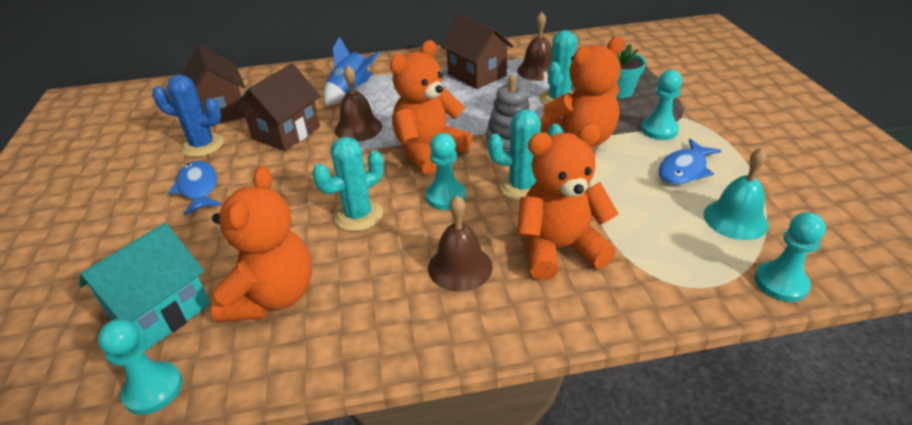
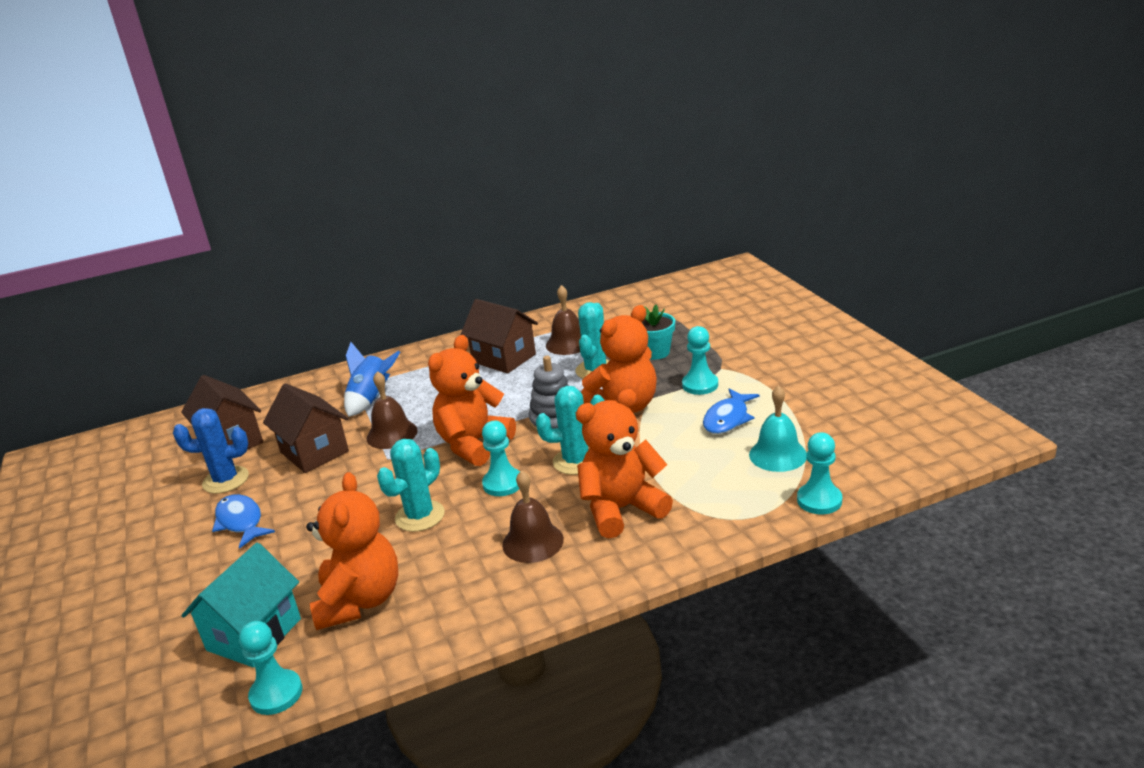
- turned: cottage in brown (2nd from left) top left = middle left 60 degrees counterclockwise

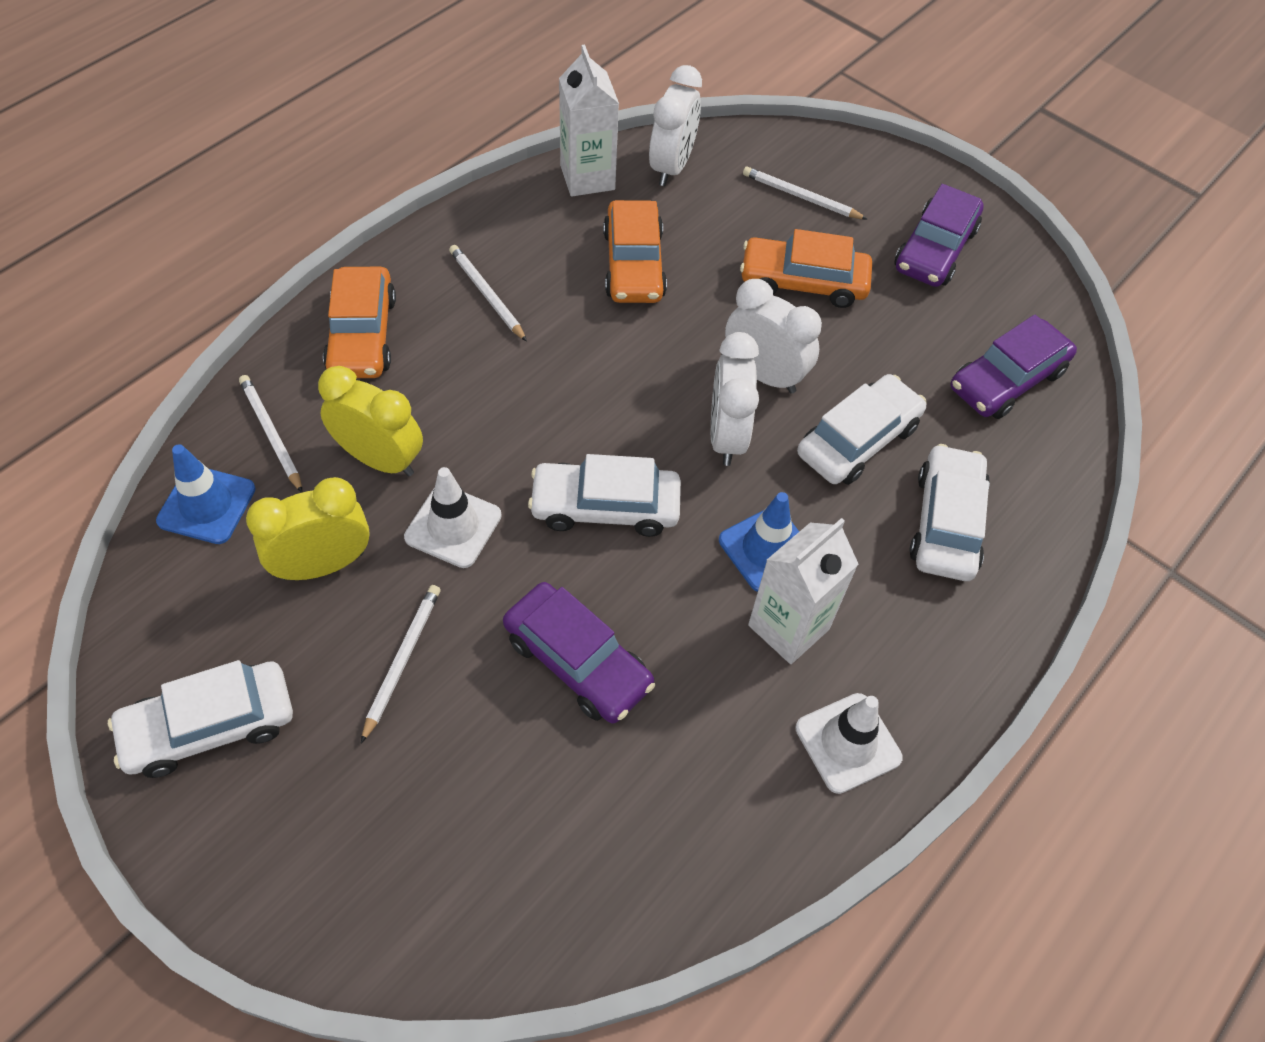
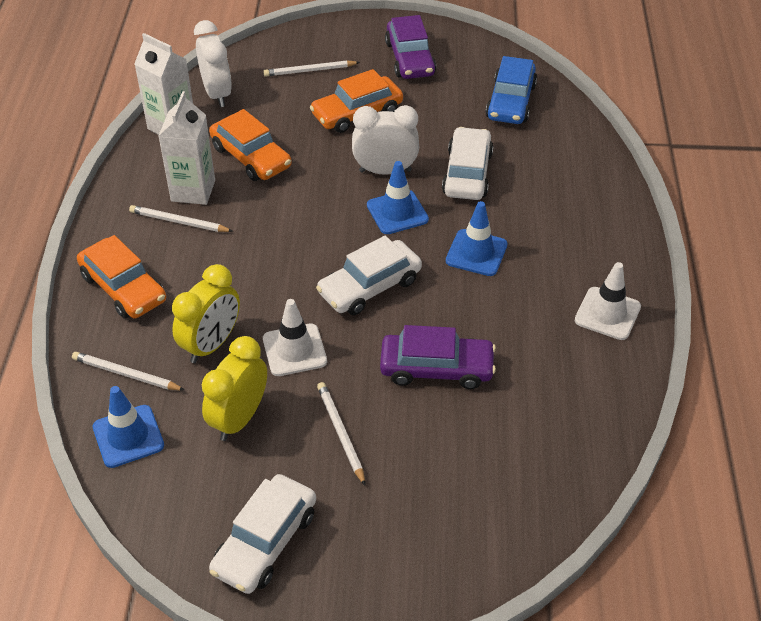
- moved: milk carton in pure white (2nd from left) centre to top left
- turned: bedside clock in golden (2nd from left in the first image) middle left = middle left 135 degrees clockwise
- replaced: bedside clock in pure white (2nd from left) centre to traffic cone in blue (2nd from left) top centre
- recoloured: toy car in purple (3rd from left) middle right to toy car in blue top right
- removed: toy car in pure white (4th from left) middle right

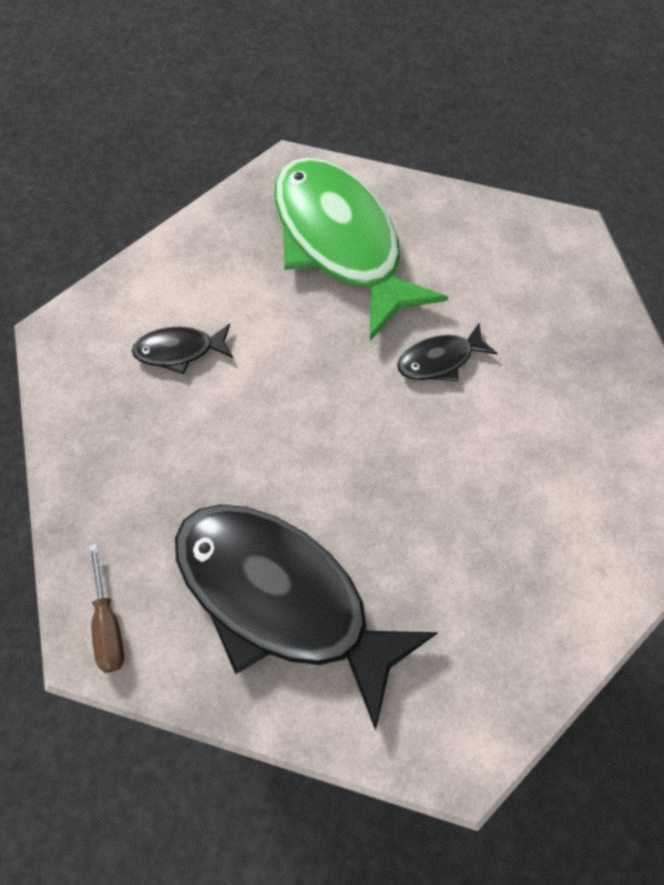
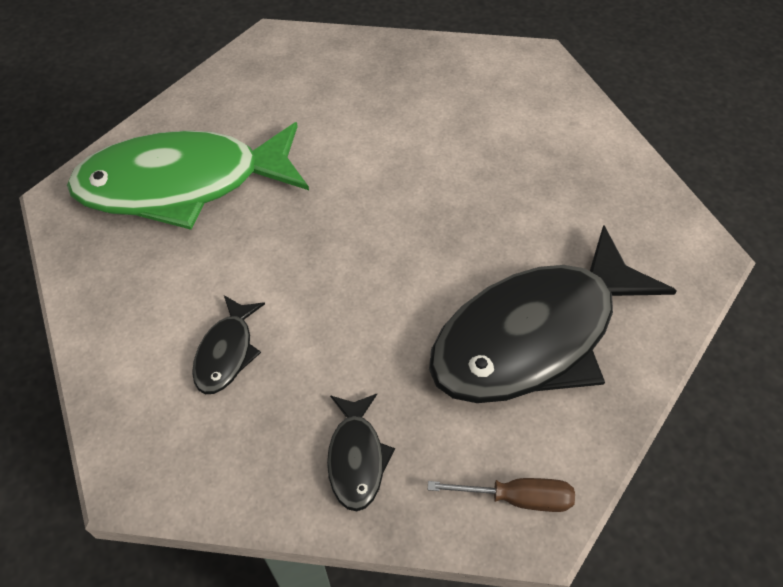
- moved: fish figure in ebony (3rd from left in the first image) middle right to fish figure in ebony (2nd from left) bottom centre

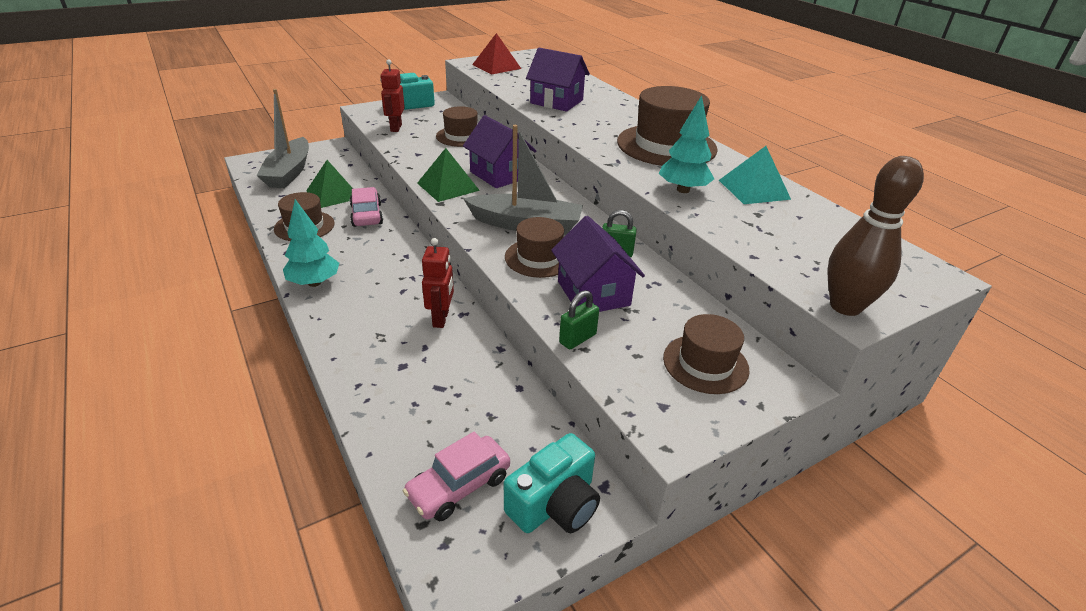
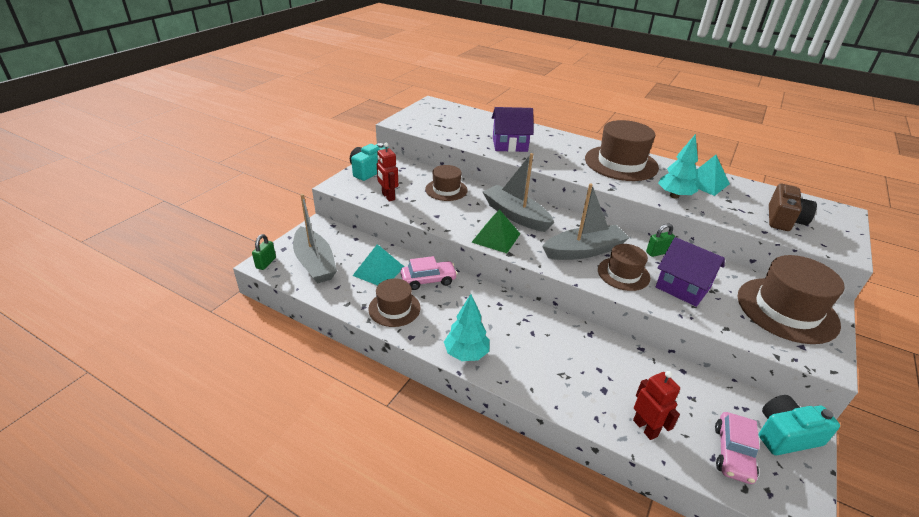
- moved: padlock in leaf-green (1st from left) centre to middle left
- recoloured: pyramid shape in leaf-green (1st from left) top left to pyramid shape in turquoise (1st from left) centre
- turned: toy car in pink (1st from left) centre = centre 120 degrees clockwise
- replaced: cottage in purple (1st from left) top centre to boat in gray (2nd from left) centre
- moved: robot in scarlet (2nd from left) centre to bottom right
- resized: tall hat in brown (5th from left) centre = middle right x1.70
- turned: photo camera in turquoise (2nd from left) bottom centre = bottom right 120 degrees counterclockwise
- added: photo camera in brown middle right
- removed: pyramid shape in scarlet top centre
- removed: bowling pin in brown middle right

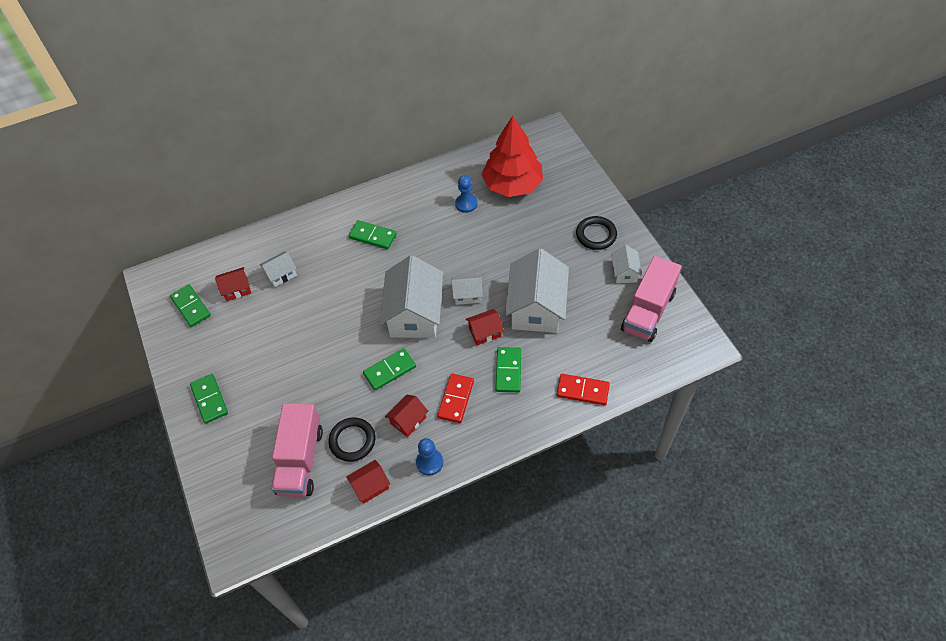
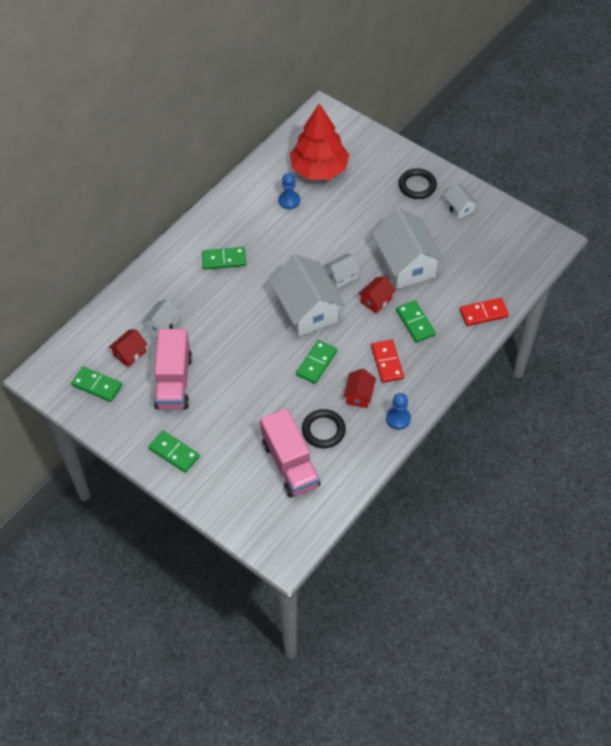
- moved: toy truck in pink (2nd from left in the first image) middle right to toy truck in pink (1st from left) middle left
- removed: cottage in scarlet (2nd from left) bottom centre

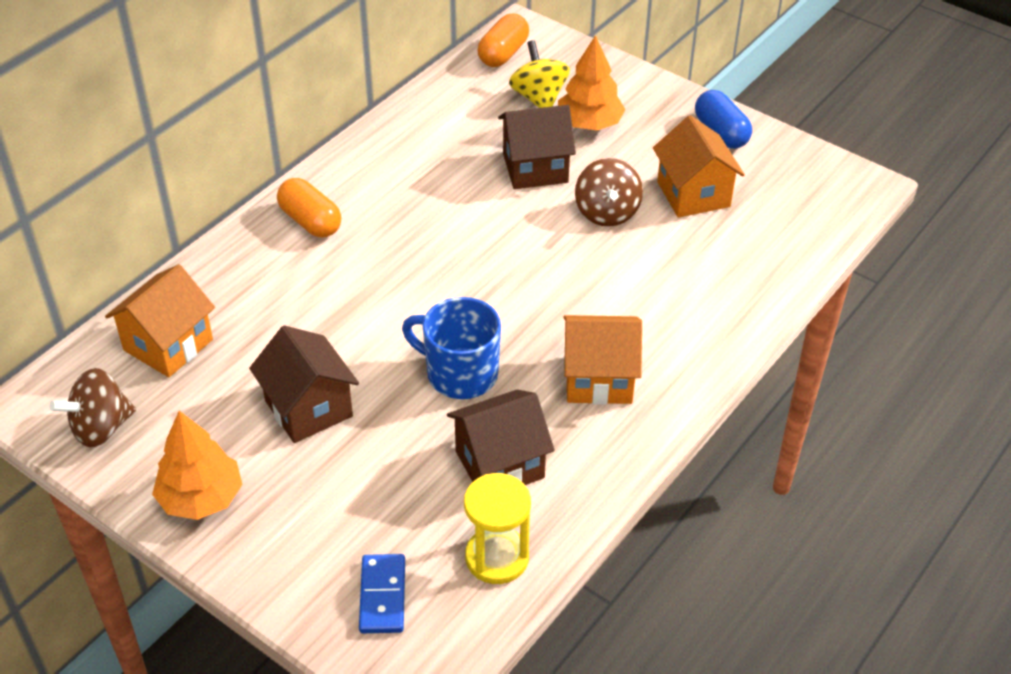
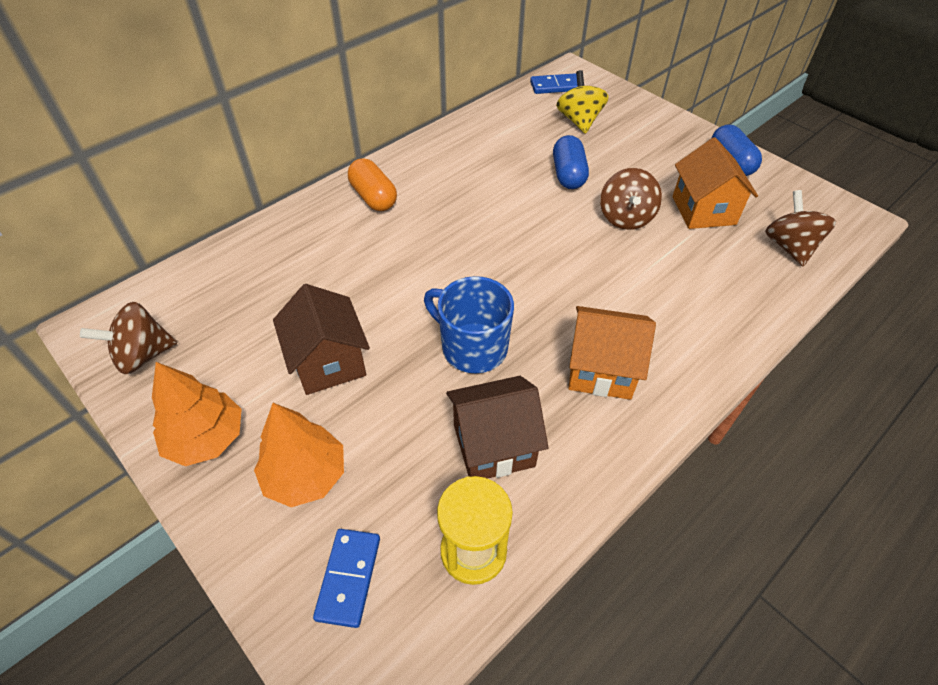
- moved: fir tree in orange (2nd from left) top centre to middle left
- replaced: pill in orange (2nd from left) top centre to domino tile in blue (2nd from left) top centre
- replaced: cottage in brown (3rd from left) top centre to pill in blue (1st from left) top centre
- added: toy top in brown (3rd from left) top right
- removed: cottage in orange (1st from left) middle left

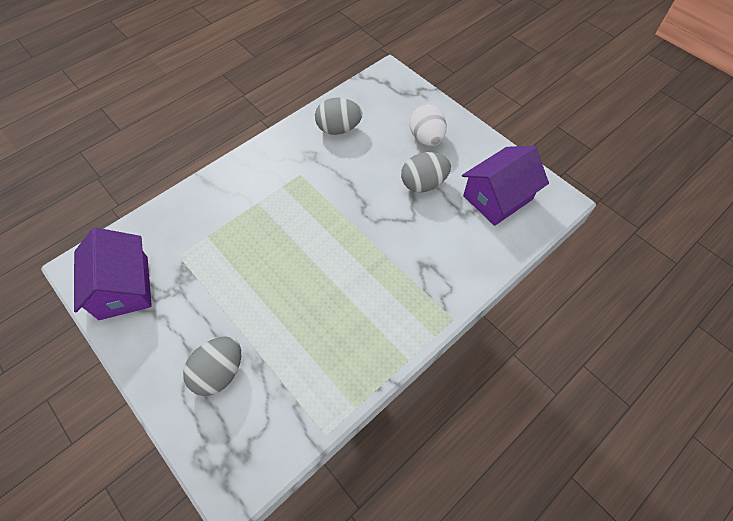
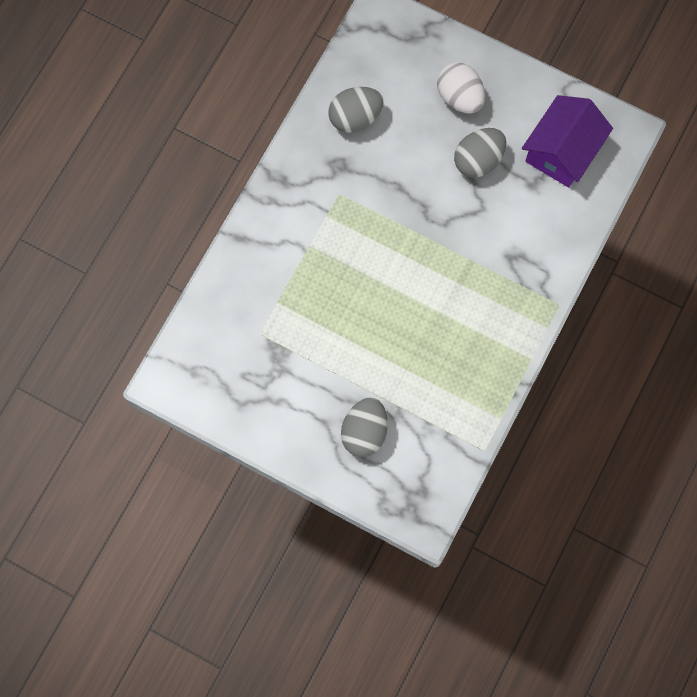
- removed: cottage in purple (1st from left) middle left

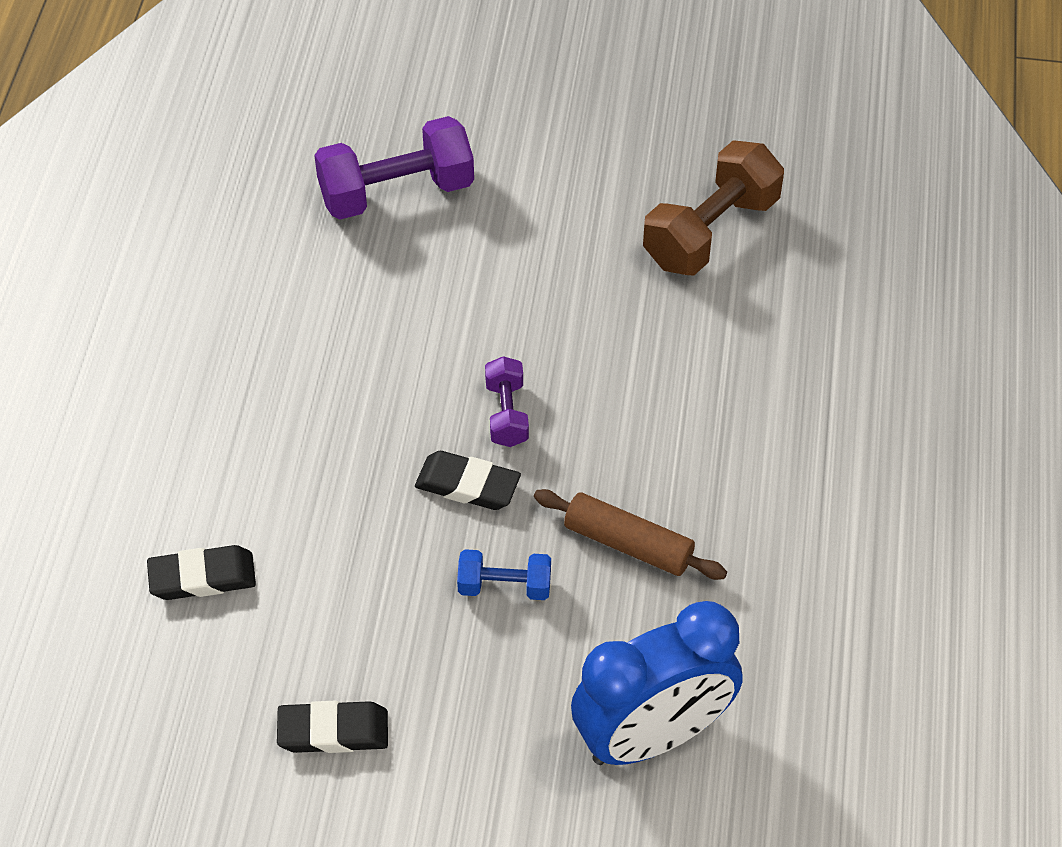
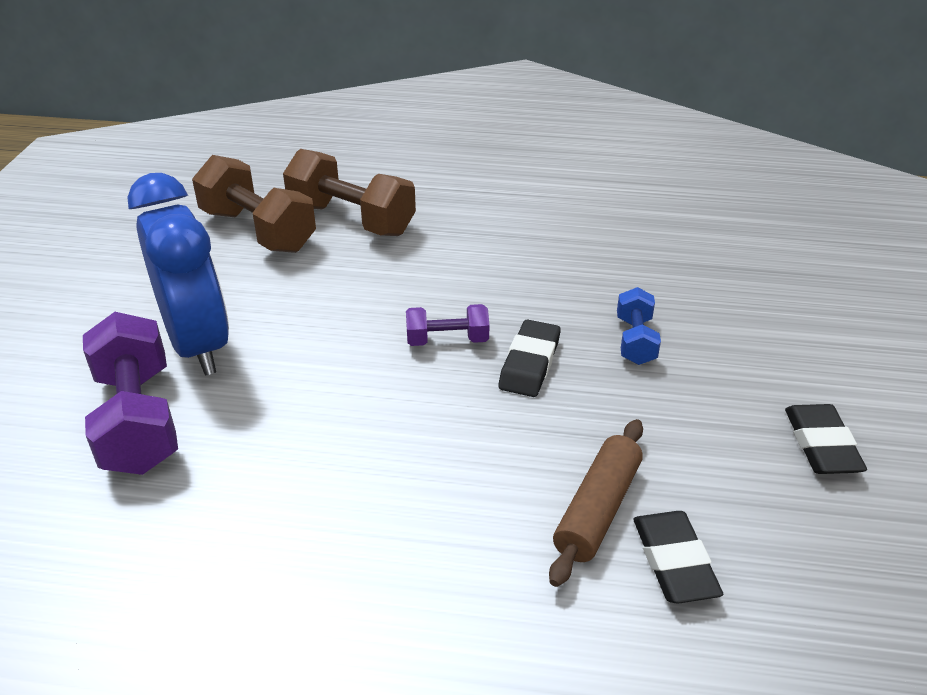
- moved: bedside clock in blue bottom centre to middle left
- added: free weight in brown (2nd from left) top centre
- moved: dough roller in brown centre to bottom centre

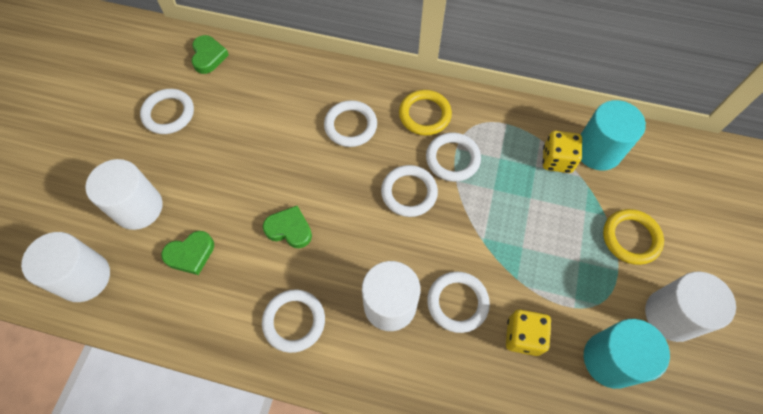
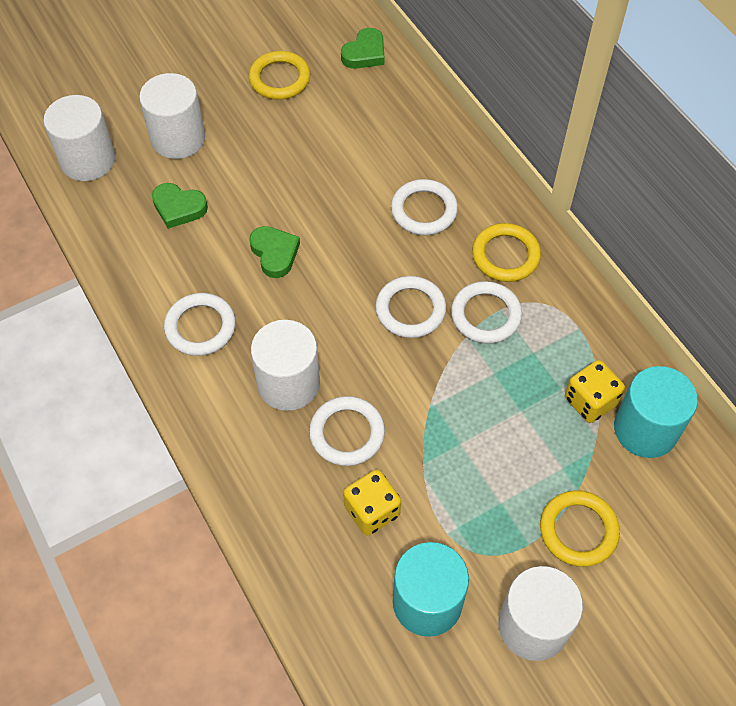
- recoloured: hoop in pure white (1st from left) top left to hoop in golden (1st from left) top centre

